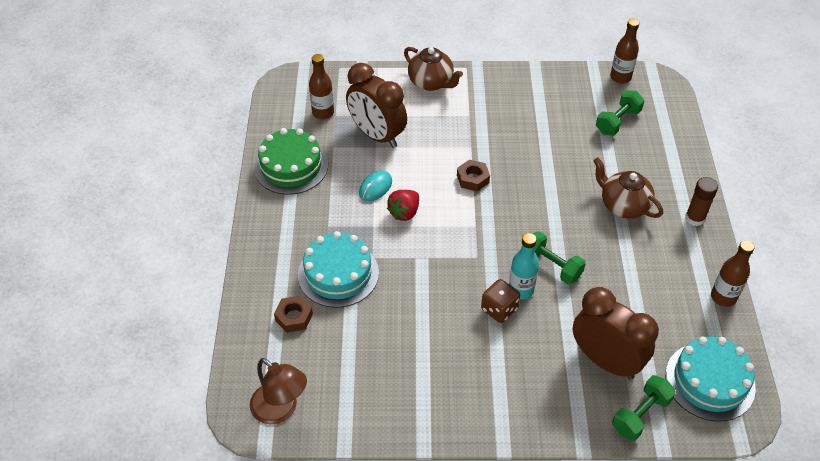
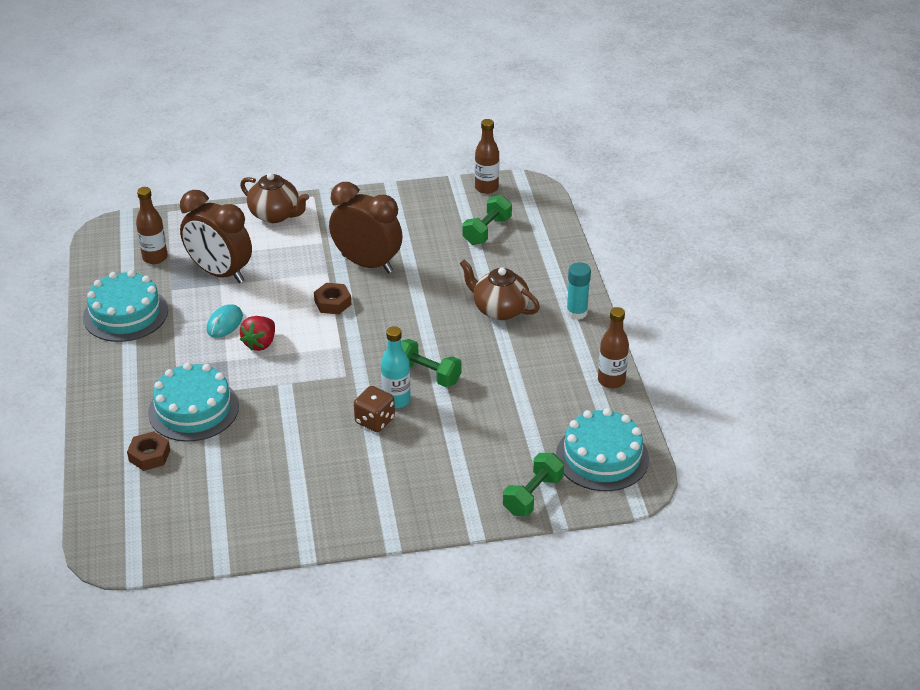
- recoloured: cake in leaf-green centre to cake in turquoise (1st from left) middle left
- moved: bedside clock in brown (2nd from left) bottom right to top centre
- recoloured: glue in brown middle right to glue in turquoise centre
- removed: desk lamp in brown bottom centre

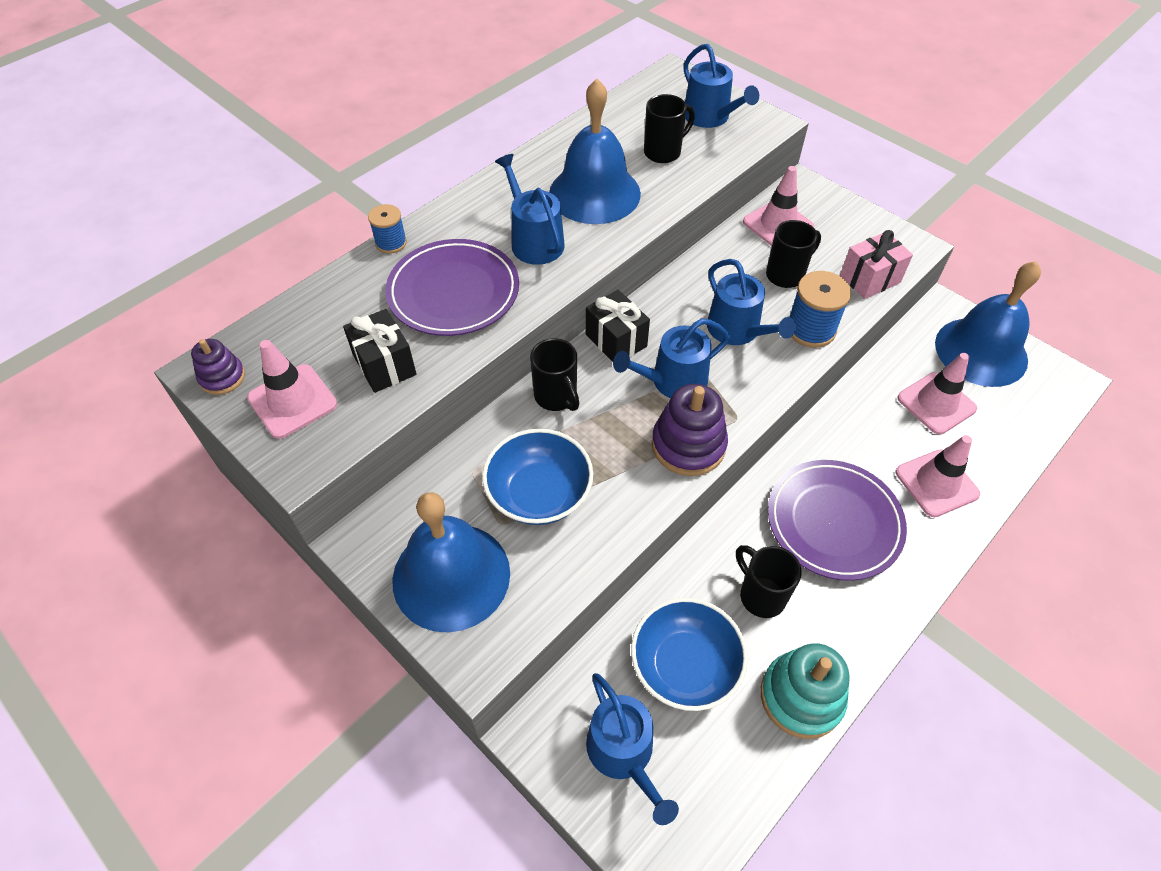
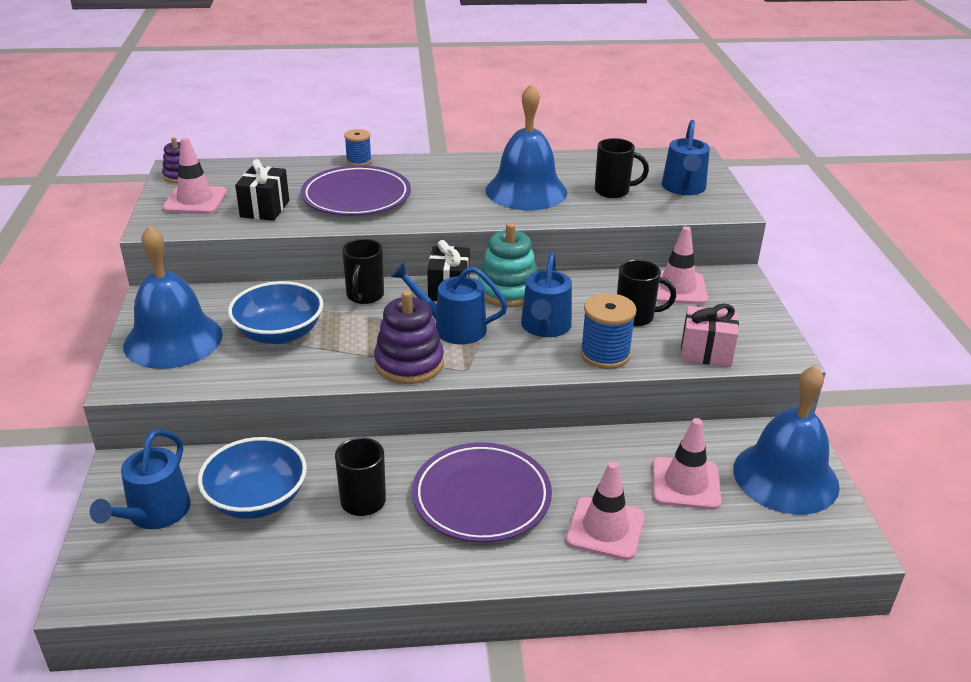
- moved: ring stacker in turquoise bottom right to centre
- removed: watering can in blue (1st from left) top centre

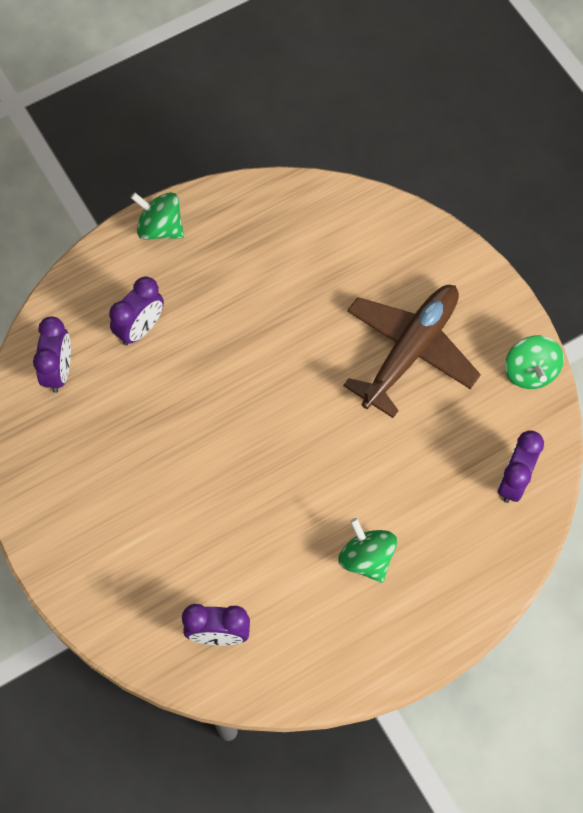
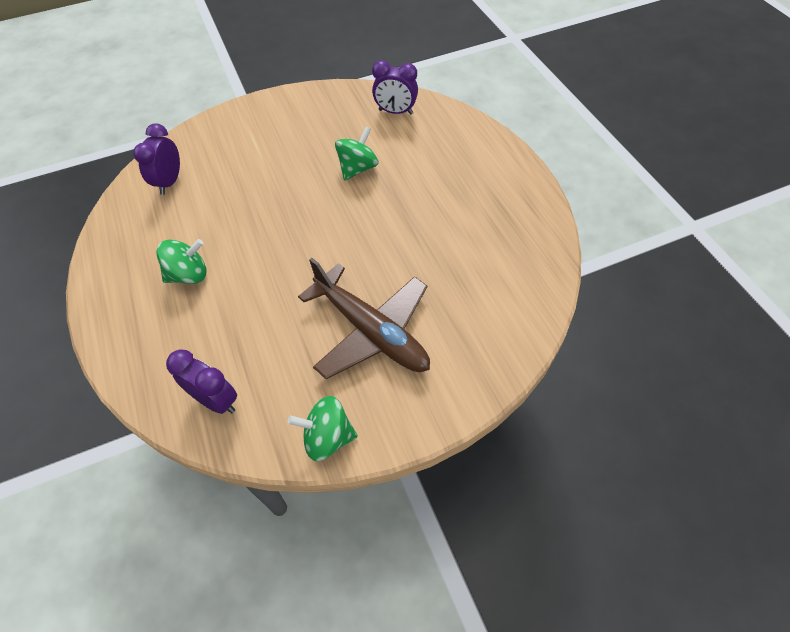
- moved: toy top in leaf-green (1st from left in the first image) top left to toy top in leaf-green (3rd from left) top centre
- removed: bedside clock in purple (2nd from left) middle left

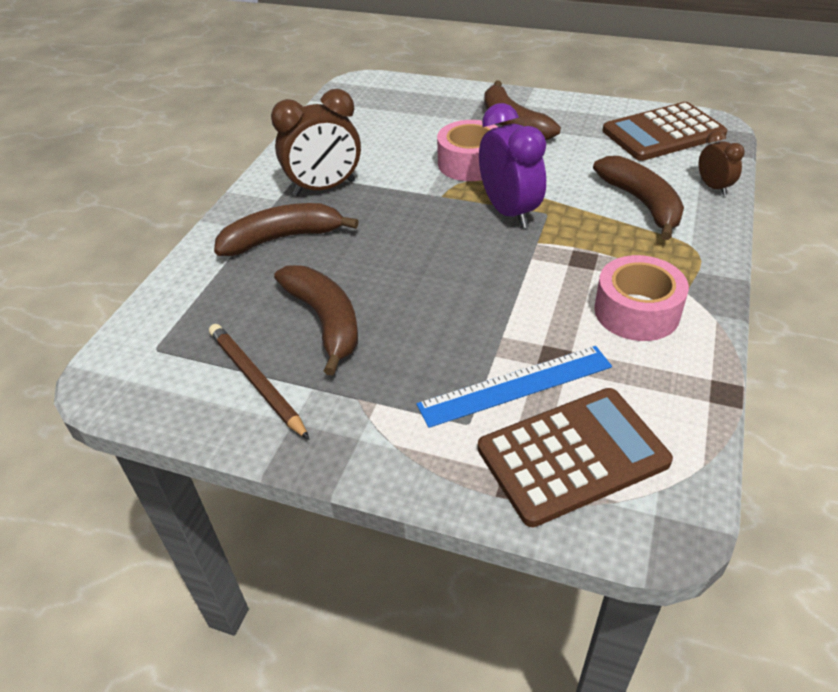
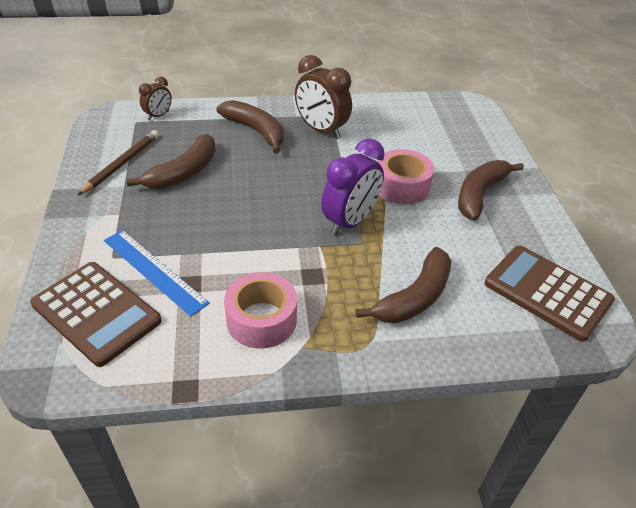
- moved: bedside clock in brown (2nd from left in the first image) top right to bedside clock in brown (1st from left) top left

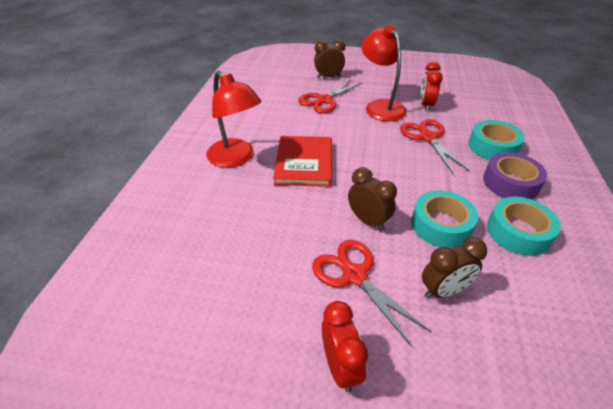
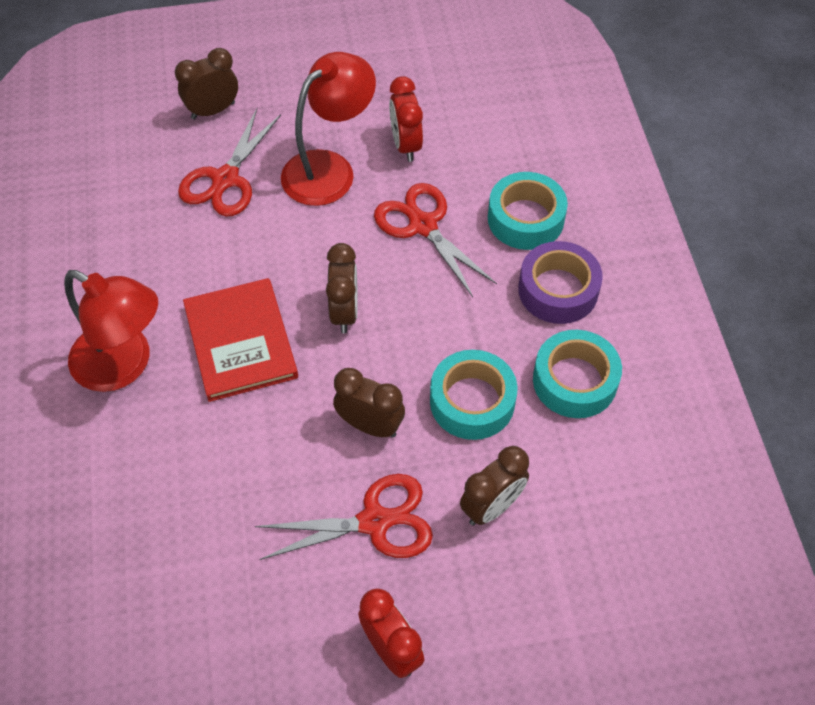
- turned: shears in scarlet (2nd from left) bottom centre = bottom centre 135 degrees clockwise
- turned: desk lamp in scarlet (2nd from left) top centre = top centre 90 degrees clockwise
- added: bedside clock in brown (2nd from left) centre

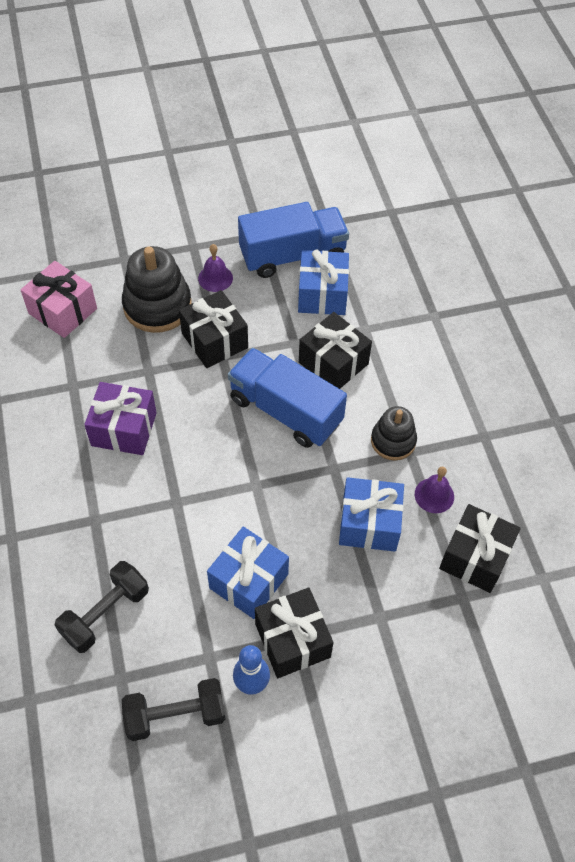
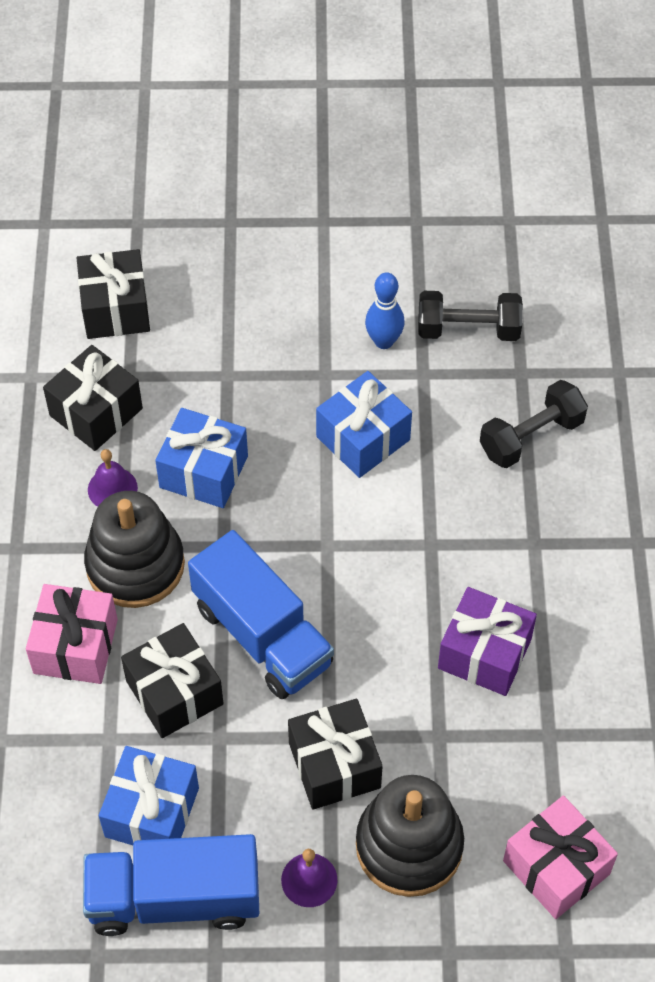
- added: present in pink (1st from left) middle left
- moved: present in ebony (2nd from left) bottom centre to top left
- resized: ring stacker in ebony (2nd from left in the first image) middle right = middle left x1.64

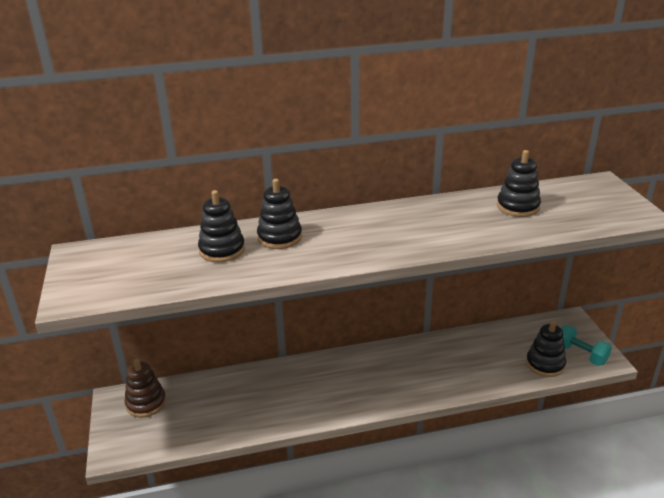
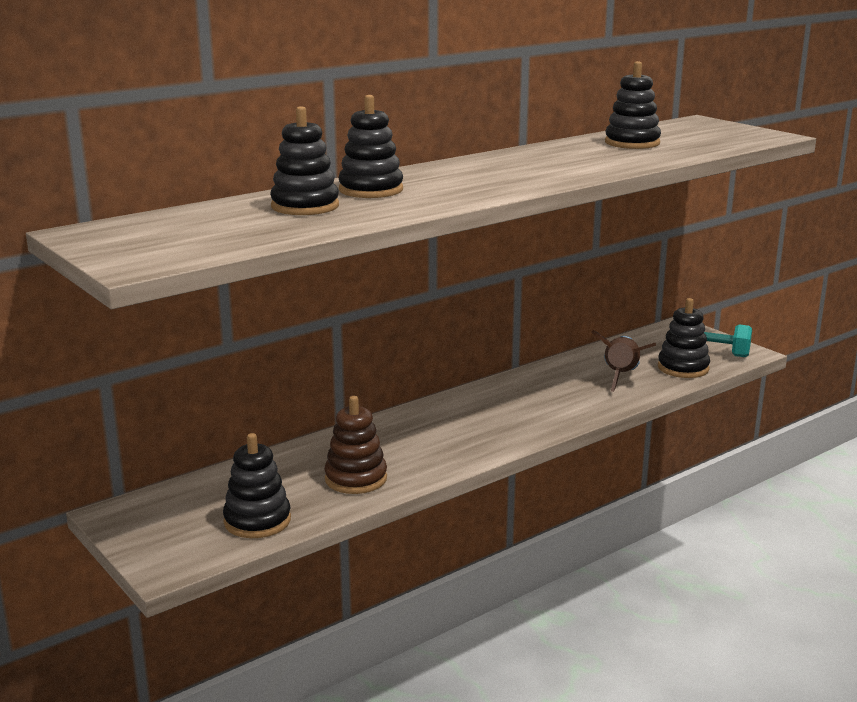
- added: ring stacker in ebony (1st from left) bottom left
- moved: ring stacker in brown bottom left to centre
- added: rocket in brown middle right

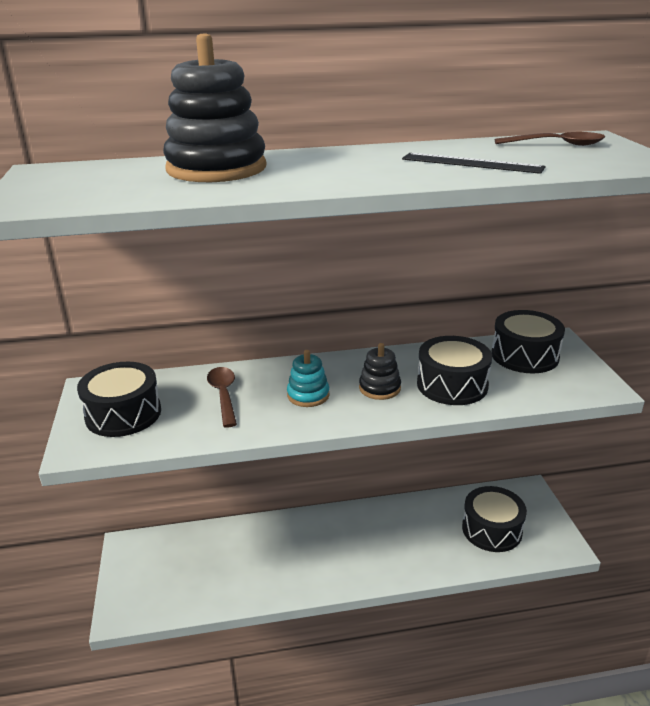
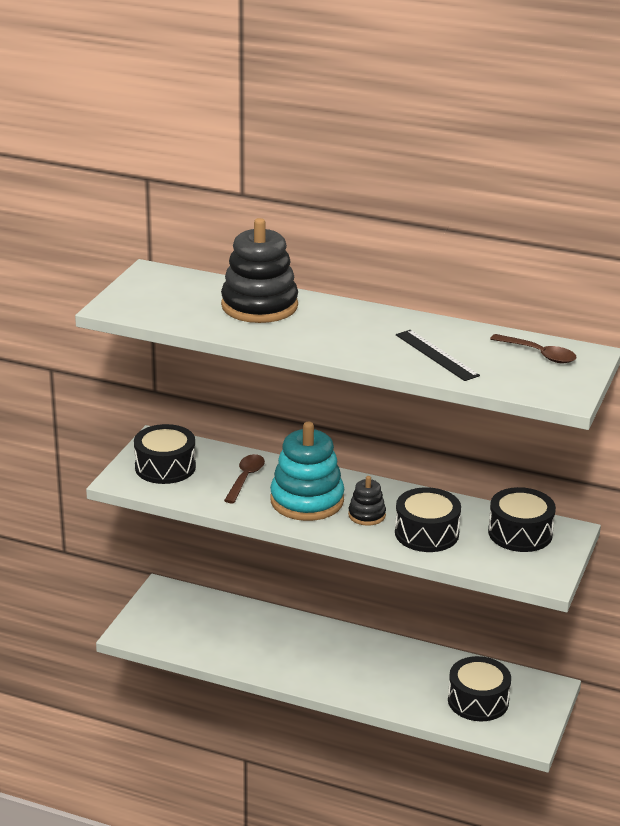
- resized: ring stacker in turquoise centre = centre x1.99

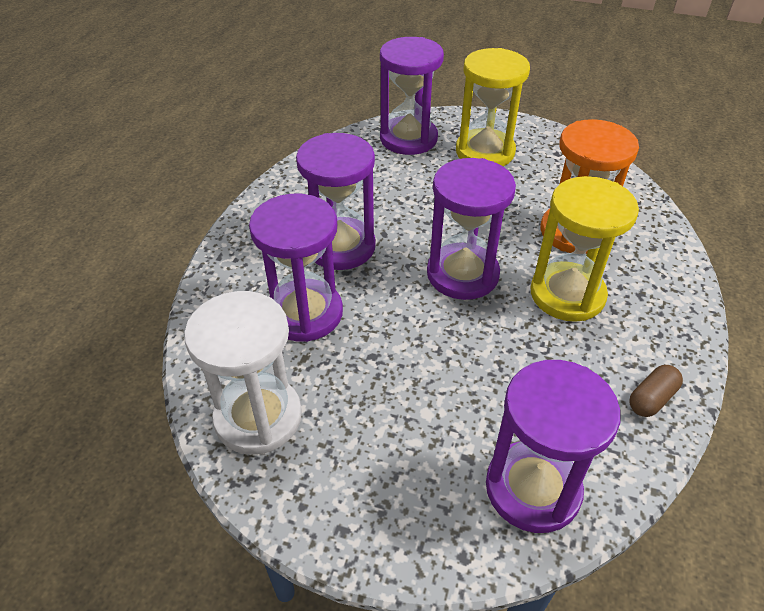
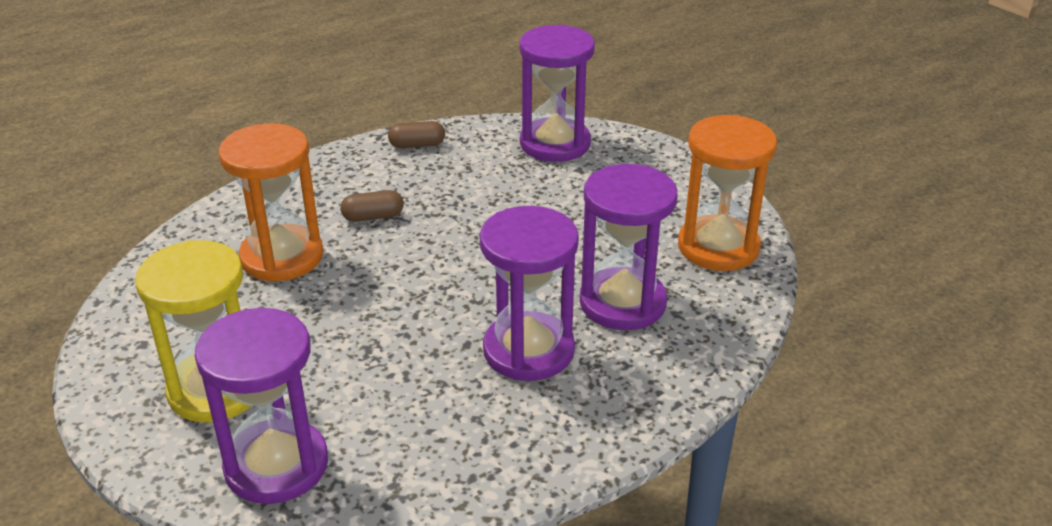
- replaced: hourglass in golden (2nd from left) middle right to pill in brown (1st from left) centre
- recoloured: hourglass in pure white middle left to hourglass in orange (2nd from left) middle right
- removed: hourglass in purple (4th from left) centre

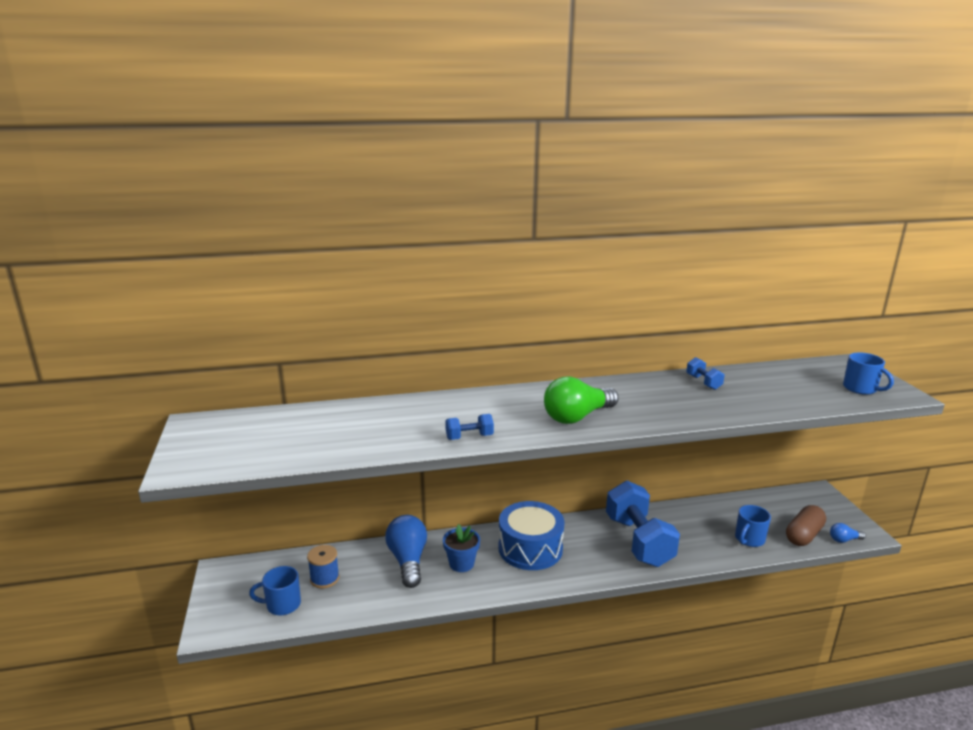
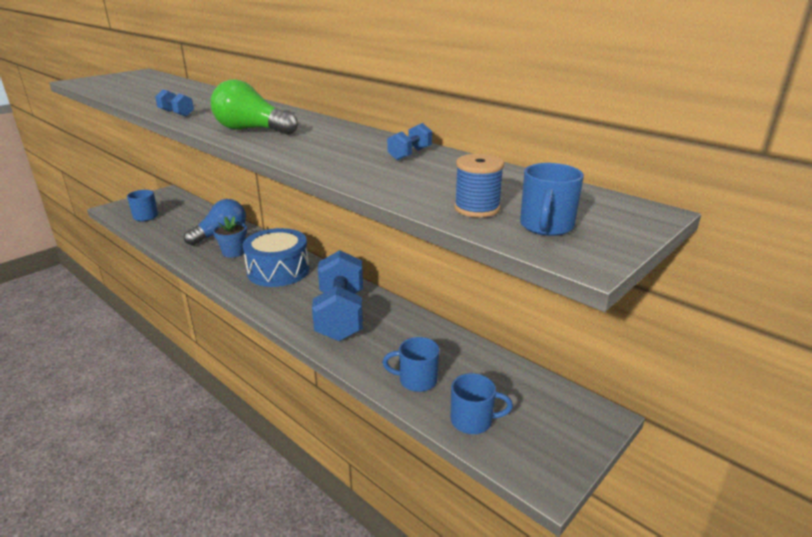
- turned: free weight in blue (2nd from left) bottom centre = centre 45 degrees counterclockwise
- replaced: pill in brown bottom right to coffee mug in blue (3rd from left) bottom centre
- moved: spool in blue bottom left to centre
- removed: light bulb in blue (2nd from left) bottom right

